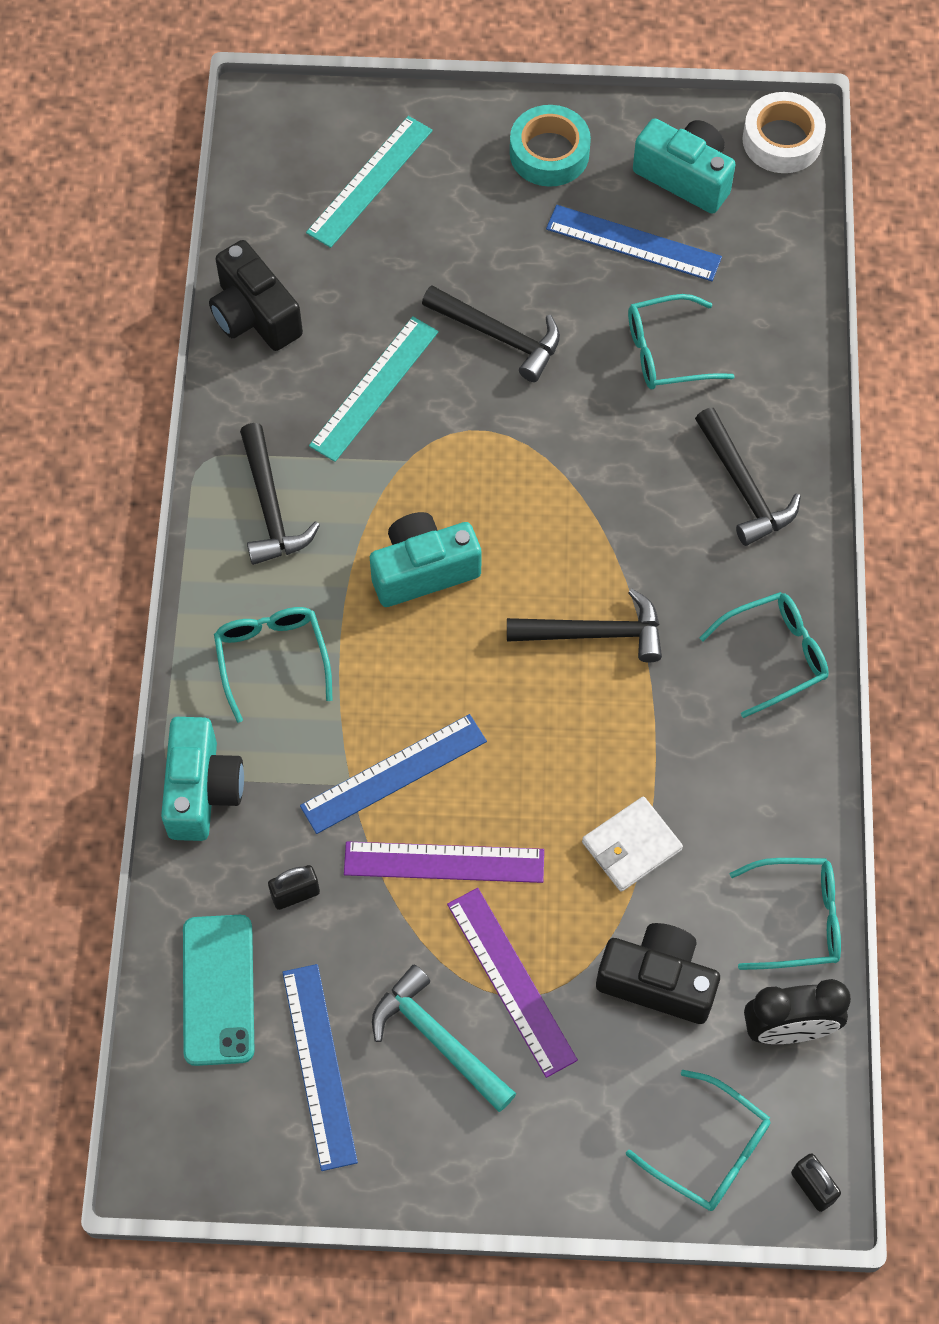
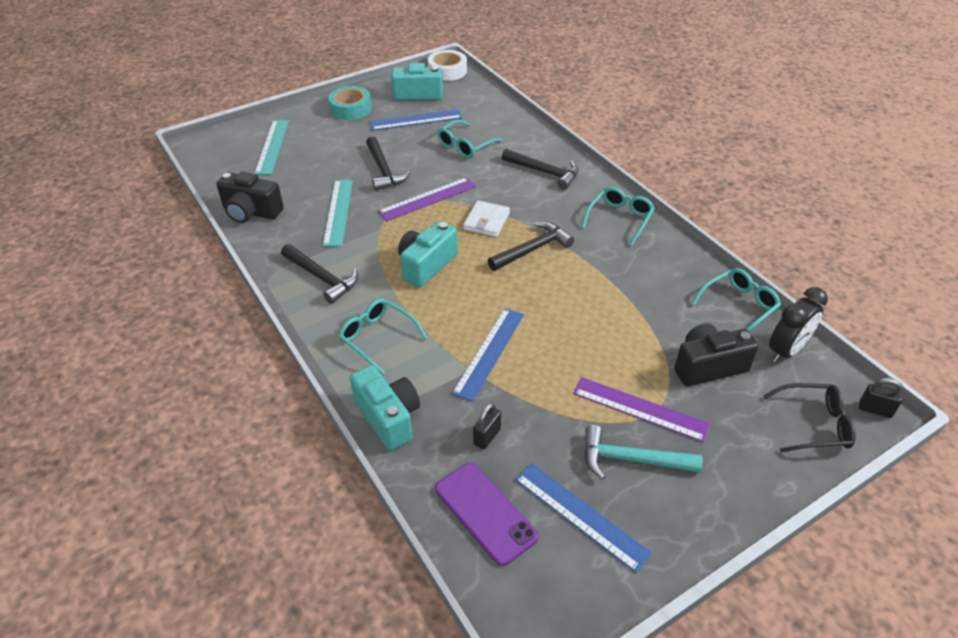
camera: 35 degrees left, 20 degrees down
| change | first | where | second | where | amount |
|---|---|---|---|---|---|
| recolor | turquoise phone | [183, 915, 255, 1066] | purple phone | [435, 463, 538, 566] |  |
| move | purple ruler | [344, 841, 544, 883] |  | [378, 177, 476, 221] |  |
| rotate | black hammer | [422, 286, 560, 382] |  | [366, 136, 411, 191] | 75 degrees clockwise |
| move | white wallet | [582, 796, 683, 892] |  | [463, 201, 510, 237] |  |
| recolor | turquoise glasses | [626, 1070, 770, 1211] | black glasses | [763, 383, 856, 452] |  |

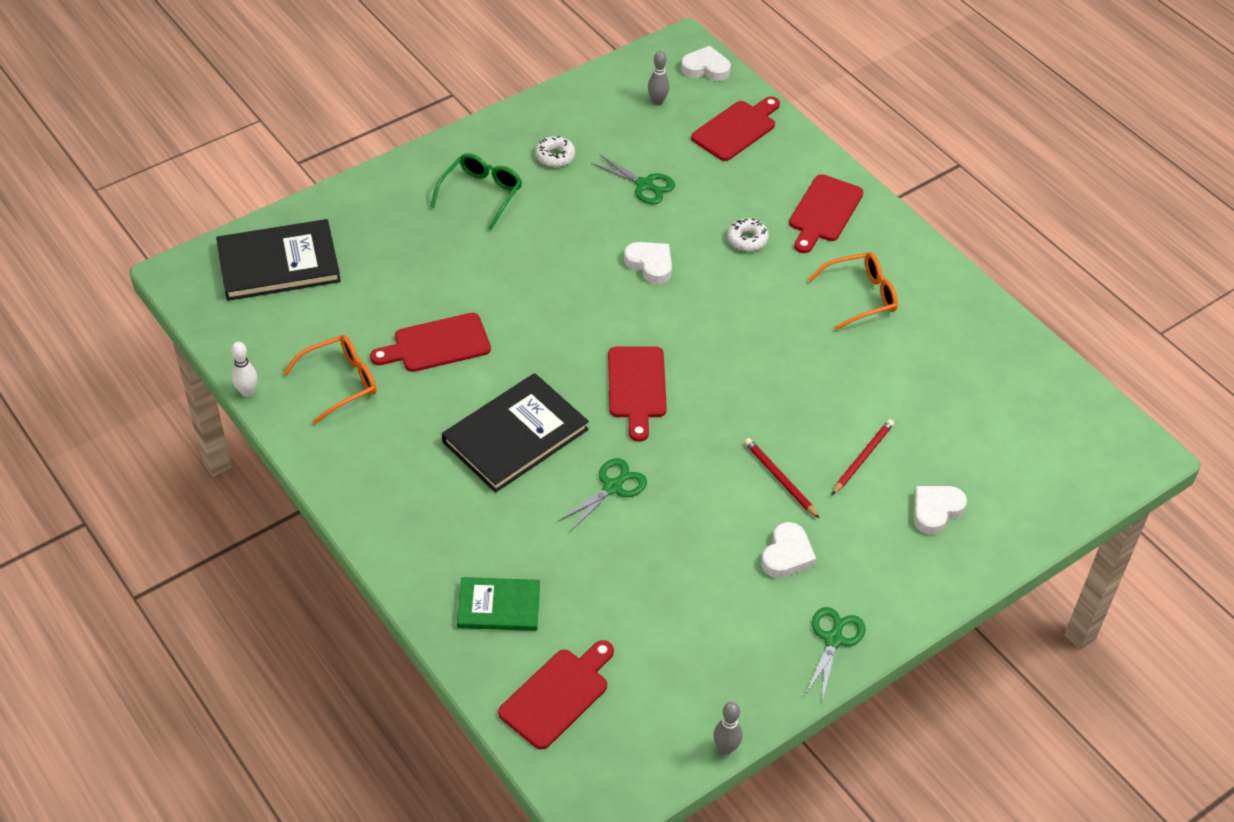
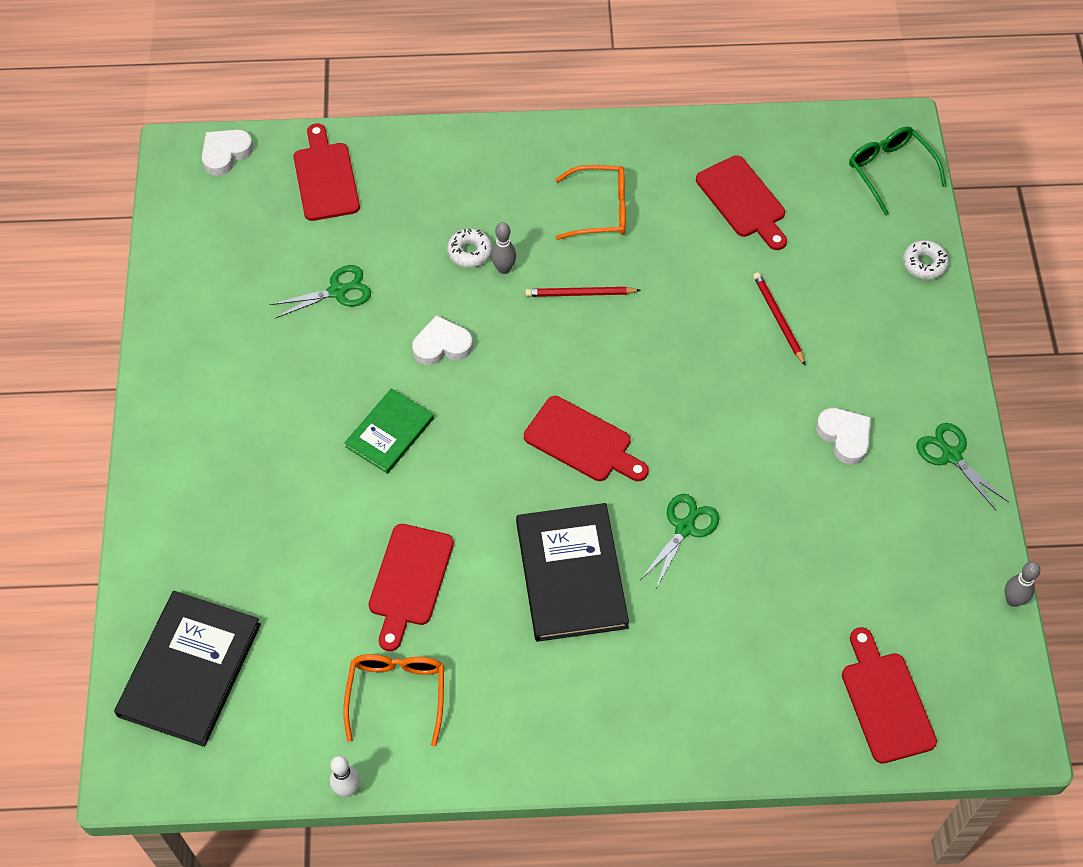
camera: 55 degrees left, 10 degrees up
| change | first | where | second | where | amount |
|---|---|---|---|---|---|
| move | green glasses | [430, 153, 522, 230] |  | [849, 126, 947, 216] |  |
| move | green book | [457, 577, 540, 631] |  | [345, 388, 434, 474] |  |
| move | white donut | [535, 136, 575, 167] |  | [903, 240, 949, 280] |  |
| rotate | green scissors | [558, 458, 647, 532] |  | [640, 494, 719, 588] | 45 degrees clockwise |
| move | grey bowling pin | [648, 51, 669, 105] |  | [491, 222, 516, 274] |  |
| move | red pencil | [744, 438, 819, 518] |  | [525, 287, 641, 297] |  |
| move | red cutting board | [789, 174, 864, 253] |  | [696, 155, 787, 250] |  |
| rotate | orange glasses | [807, 252, 898, 331] |  | [555, 165, 626, 240] | 75 degrees clockwise |
| delete | white heart | [914, 486, 967, 535] |  |  |  |

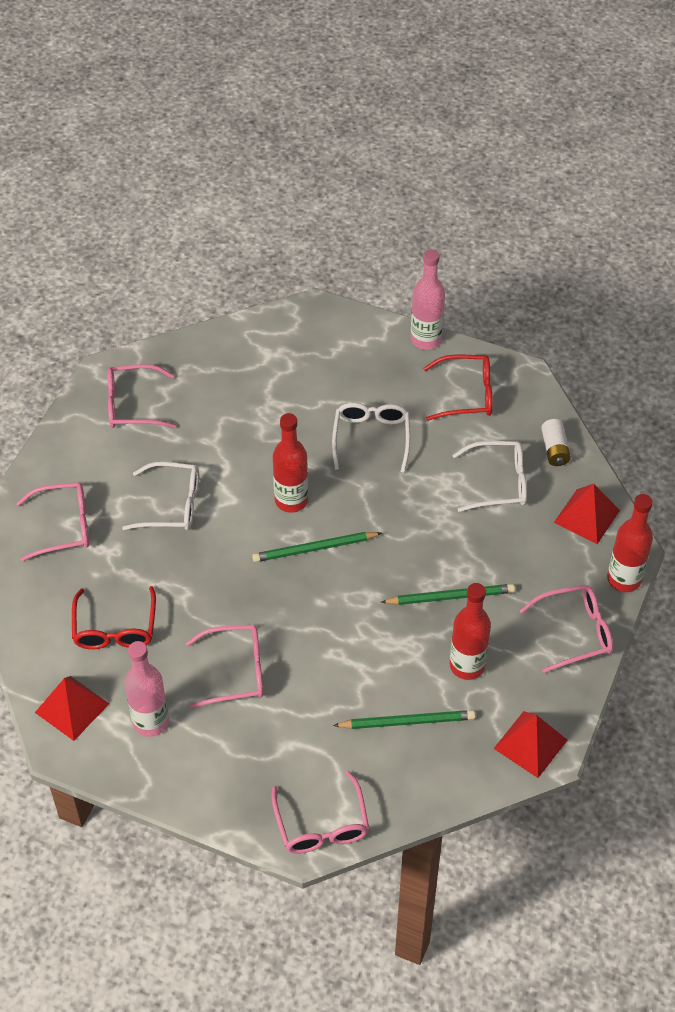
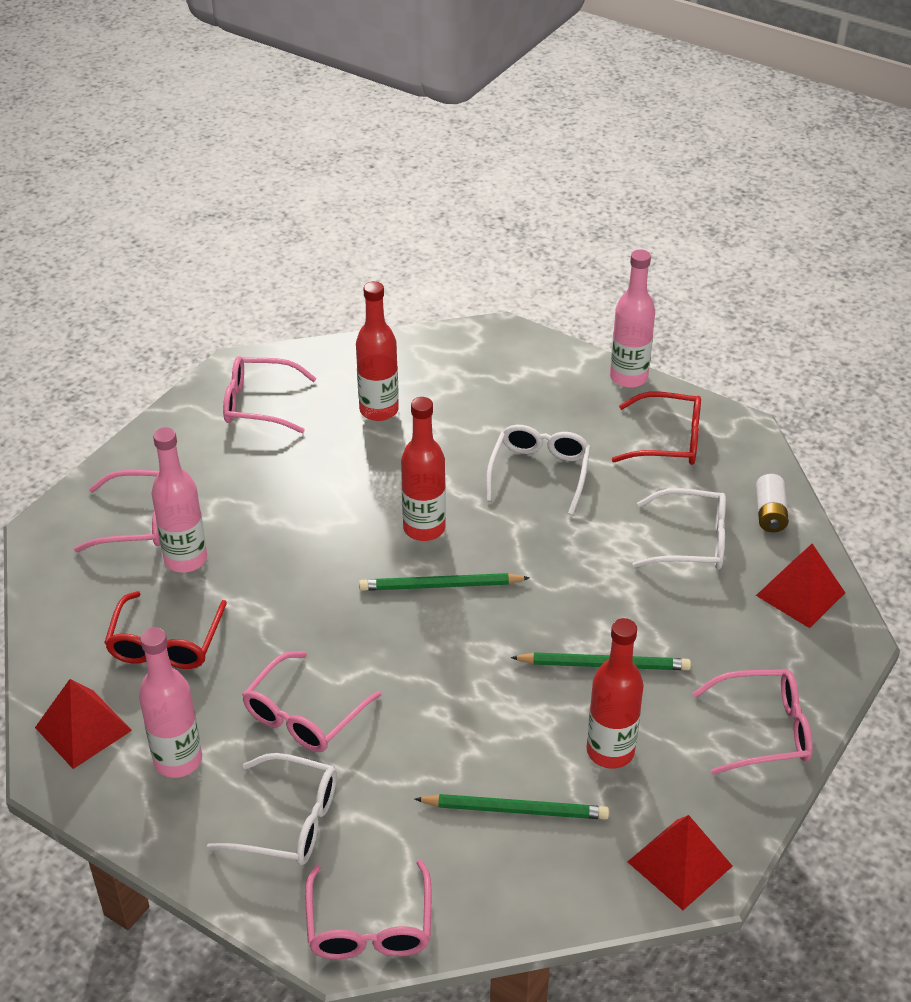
camera: 10 degrees right, 10 degrees down
| change | first | where | second | where | amount |
|---|---|---|---|---|---|
| move | white glasses | [122, 462, 199, 530] |  | [206, 753, 337, 865] |  |
| rotate | pink glasses | [186, 625, 263, 709] |  | [242, 651, 381, 752] | 120 degrees clockwise |
| move | red bottle | [607, 494, 653, 592] |  | [356, 281, 399, 421] |  |
| insert |  |  | pink bottle | [151, 427, 207, 573] |  |

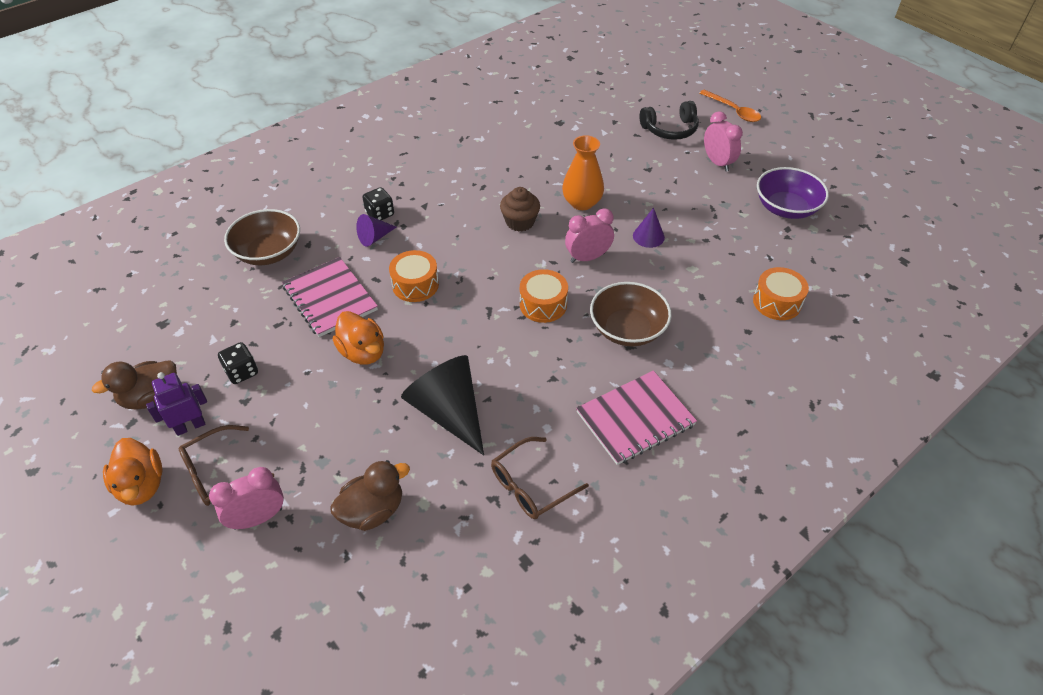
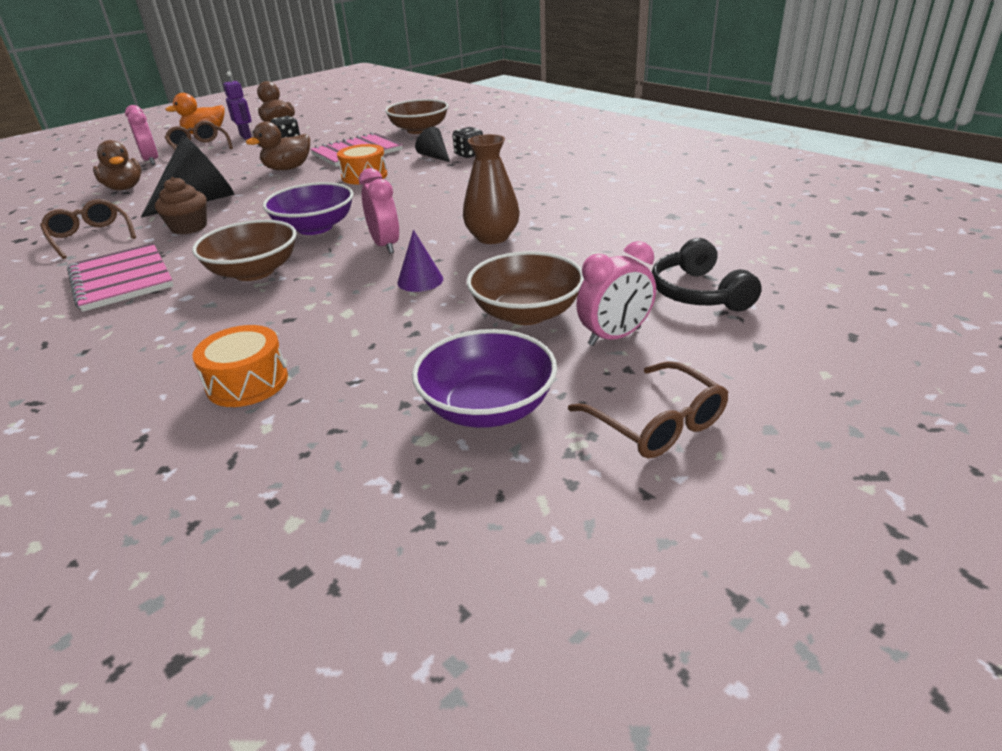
camera: 90 degrees right, 15 degrees down
| change | first | where | second | where | amount |
|---|---|---|---|---|---|
| recolor | orange duck | [333, 311, 384, 365] | brown duck | [246, 121, 310, 170] |  |
| recolor | purple cone | [356, 214, 396, 247] | black cone | [415, 127, 450, 162] |  |
| move | brown cupcake | [500, 187, 540, 232] |  | [155, 177, 207, 235] |  |
| replace | orange drum | [520, 269, 568, 323] | purple bowl | [263, 182, 354, 235] |  |
| recolor | orange vase | [562, 135, 604, 210] | brown vase | [463, 134, 520, 244] |  |
| delete | orange spoon | [699, 89, 761, 122] |  |  |  |
| insert |  |  | brown bowl | [467, 251, 584, 325] |  |
| insert |  |  | brown glasses | [568, 361, 729, 458] |  |

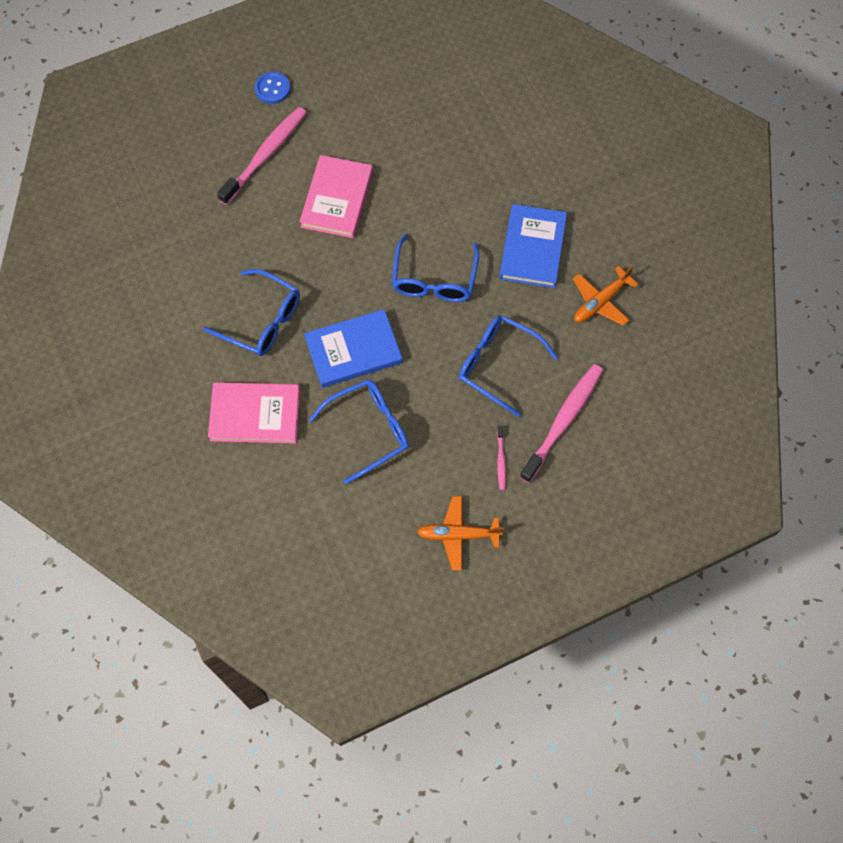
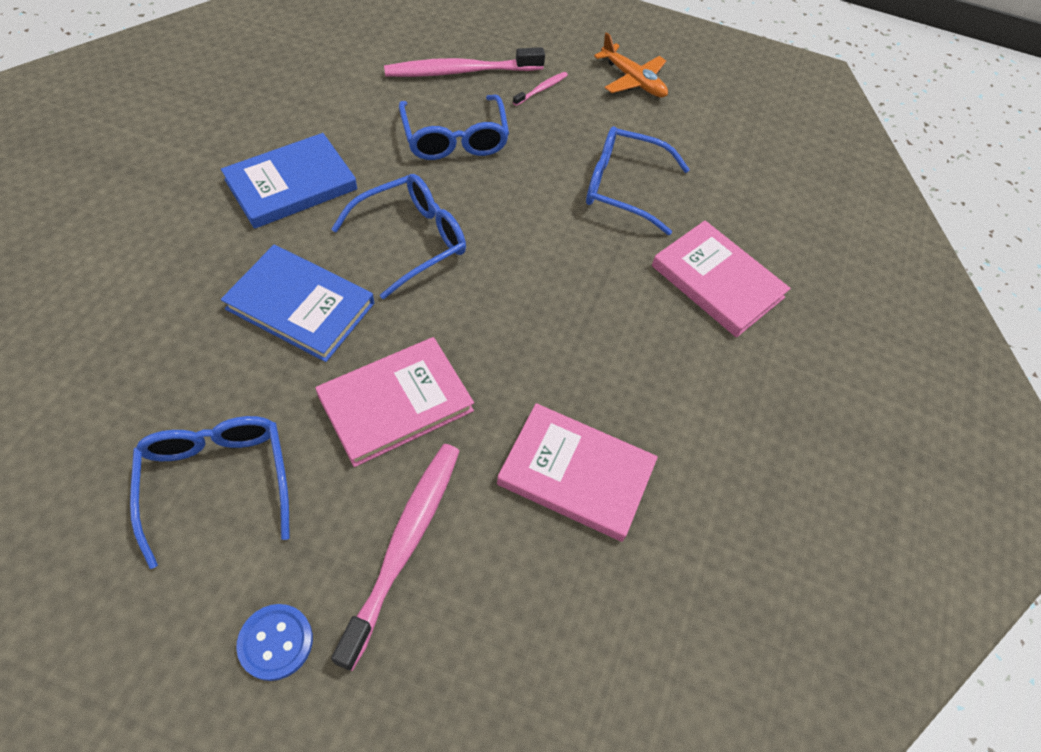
camera: 140 degrees left, 10 degrees down
| change | first | where | second | where | amount |
|---|---|---|---|---|---|
| move | blue glasses | [203, 269, 300, 356] |  | [130, 416, 290, 569] |  |
| rotate | pink toothbrush | [217, 107, 307, 205] |  | [331, 444, 459, 671] | 120 degrees clockwise |
| move | blue book | [304, 309, 402, 388] |  | [221, 245, 374, 362] |  |
| delete | orange plane | [573, 266, 639, 326] |  |  |  |
| insert |  |  | pink book | [497, 403, 658, 542] |  |

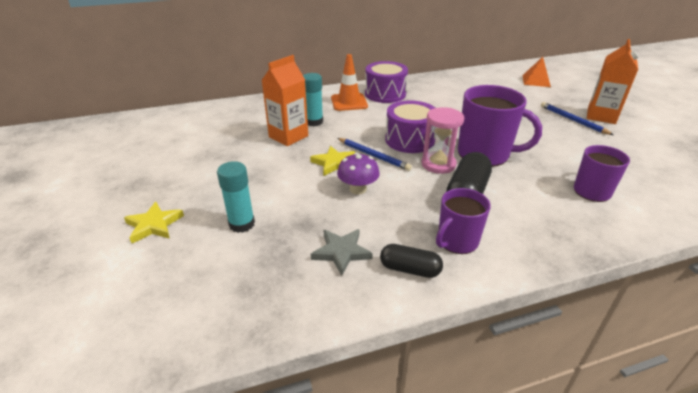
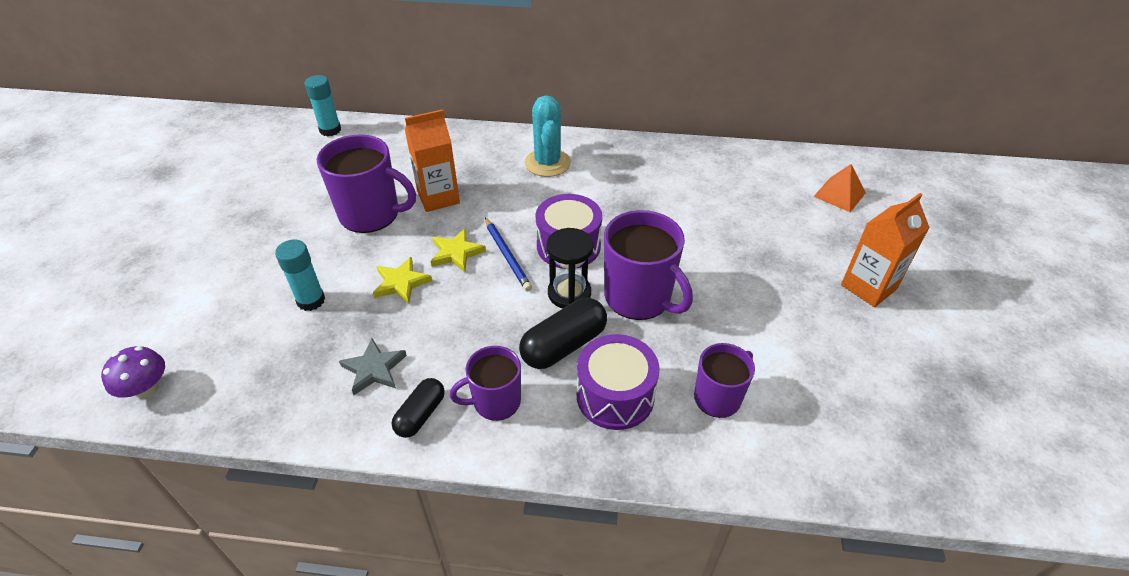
camera: 25 degrees right, 10 degrees up
| change | first | where | second | where | amount |
|---|---|---|---|---|---|
| move | yellow star | [124, 202, 184, 243] |  | [373, 257, 432, 304] |  |
| move | turquoise glue stick | [303, 73, 323, 126] |  | [305, 75, 341, 136] |  |
| replace | orange traffic cone | [331, 54, 368, 111] | turquoise cactus | [525, 95, 571, 177] |  |
| move | purple mushroom | [337, 153, 380, 195] |  | [101, 346, 165, 399] |  |
| move | purple drum | [365, 61, 408, 103] |  | [576, 334, 659, 430] |  |
| rotate | black capsule | [380, 244, 443, 278] |  | [392, 378, 445, 438] | 75 degrees clockwise |
| recolor | pink hourglass | [422, 107, 464, 174] | black hourglass | [546, 228, 593, 308] |  |
| delete | blue pencil | [541, 102, 614, 135] |  |  |  |
| insert |  |  | purple mug | [317, 134, 416, 233] |  |

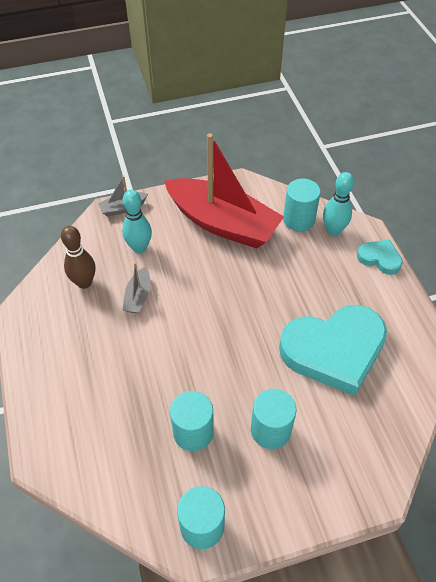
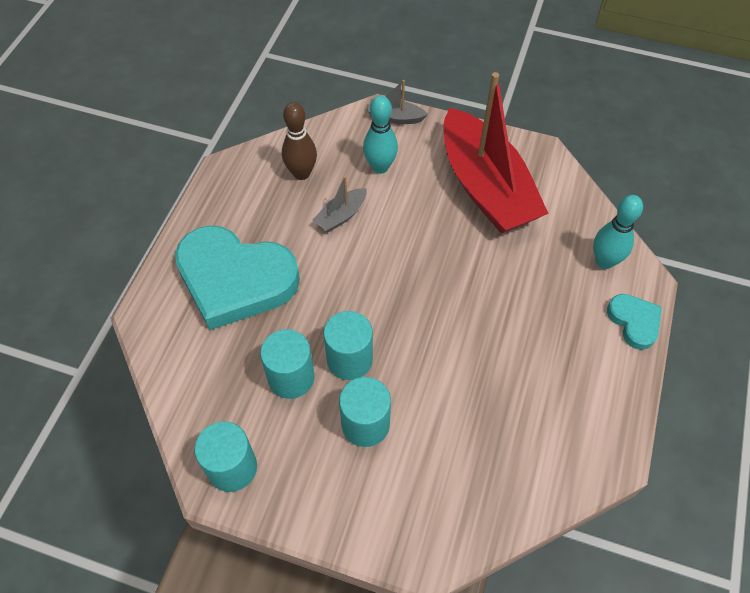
camera: 35 degrees right, 5 degrees up
| change | first | where | second | where | amount |
|---|---|---|---|---|---|
| move | turquoise heart | [279, 305, 387, 396] |  | [175, 225, 300, 330] |  |
| move | turquoise cylinder | [283, 179, 321, 232] |  | [323, 311, 373, 380] |  |

